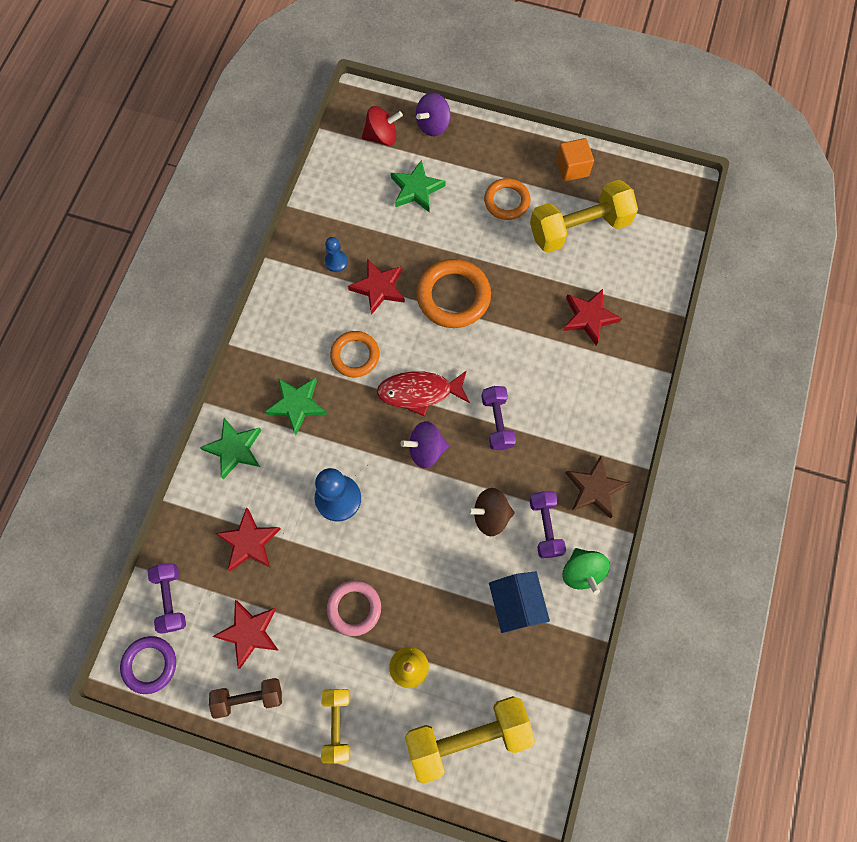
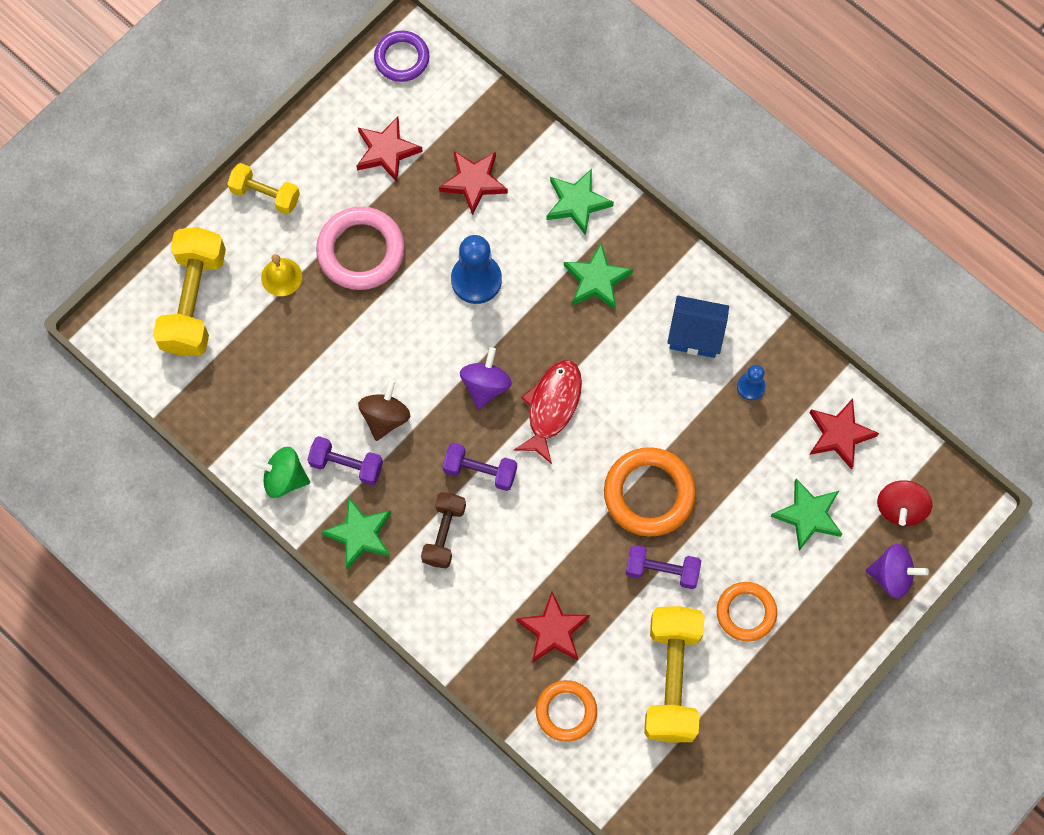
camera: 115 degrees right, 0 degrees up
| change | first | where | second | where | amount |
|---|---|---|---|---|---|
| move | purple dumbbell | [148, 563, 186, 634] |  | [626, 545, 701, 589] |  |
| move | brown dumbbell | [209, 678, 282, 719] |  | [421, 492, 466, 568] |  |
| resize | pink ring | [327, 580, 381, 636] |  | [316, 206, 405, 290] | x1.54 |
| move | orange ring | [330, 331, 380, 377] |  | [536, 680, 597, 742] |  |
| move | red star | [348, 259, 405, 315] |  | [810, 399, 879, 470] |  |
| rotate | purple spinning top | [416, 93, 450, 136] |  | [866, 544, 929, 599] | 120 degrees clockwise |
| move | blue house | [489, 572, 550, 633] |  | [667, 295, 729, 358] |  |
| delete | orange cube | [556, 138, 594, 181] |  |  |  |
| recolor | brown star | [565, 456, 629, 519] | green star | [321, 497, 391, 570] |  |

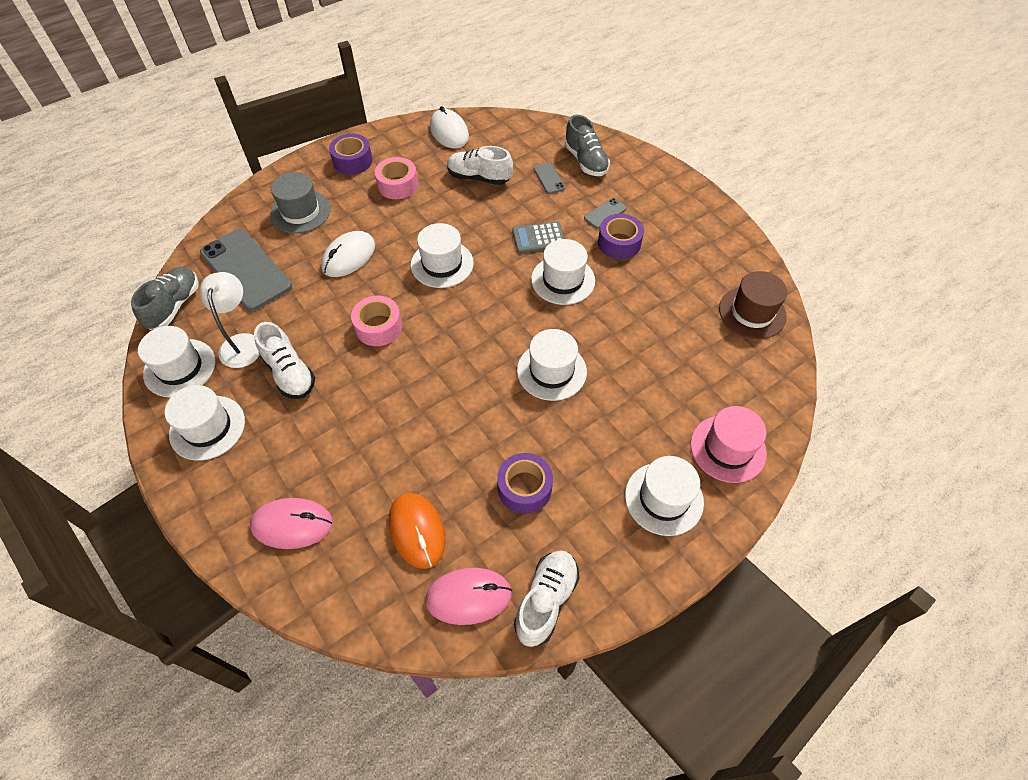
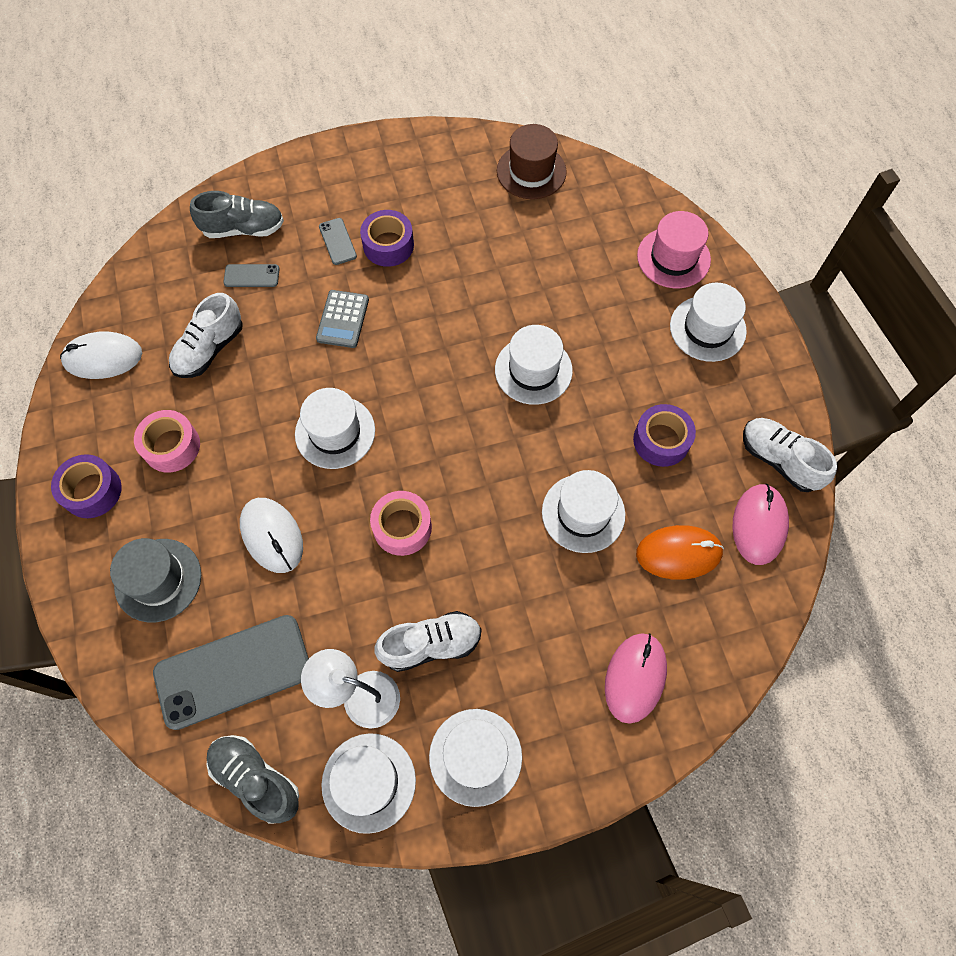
camera: 70 degrees left, 10 degrees up
| change | first | where | second | where | amount |
|---|---|---|---|---|---|
| move | white hat | [531, 239, 595, 305] |  | [542, 470, 625, 553] |  |

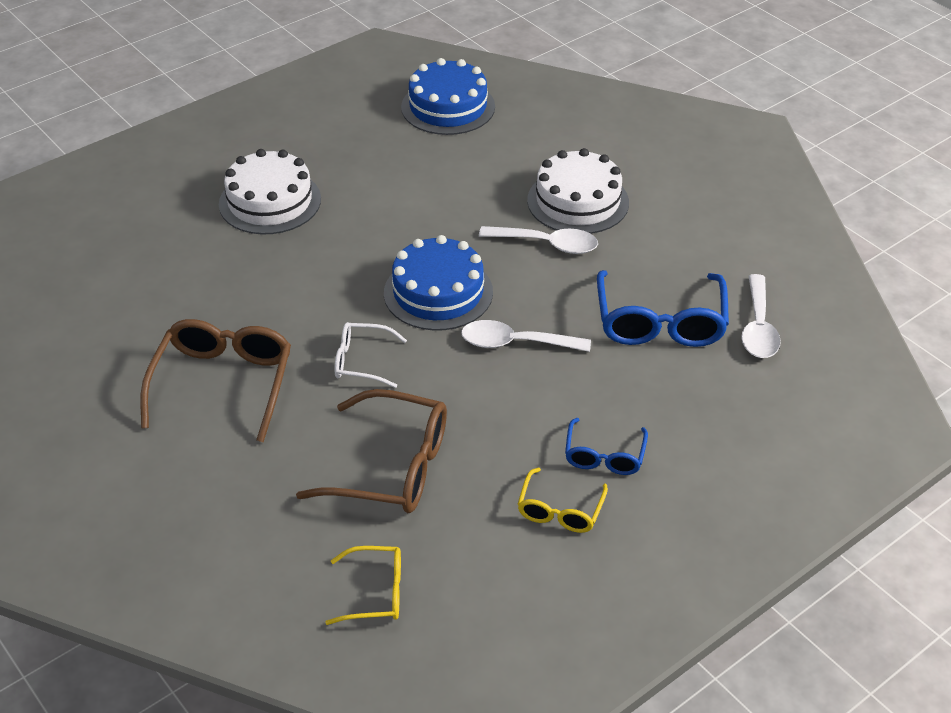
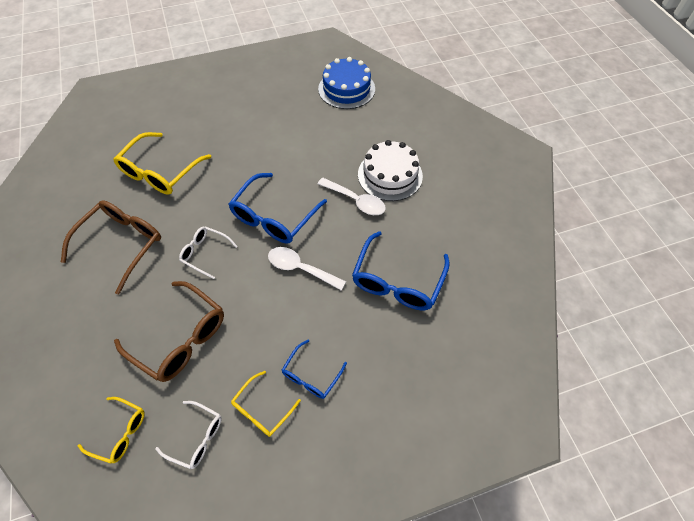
camera: 20 degrees right, 15 degrees up
| change | first | where | second | where | amount |
|---|---|---|---|---|---|
| delete | white cake | [219, 149, 321, 234] |  |  |  |
| replace | blue cake | [384, 235, 493, 331] | blue glasses | [229, 173, 327, 243] |  |
| delete | white spoon | [741, 274, 781, 358] |  |  |  |
| insert |  |  | yellow glasses | [113, 132, 211, 195] |  |
| insert |  |  | white glasses | [155, 401, 222, 469] |  |

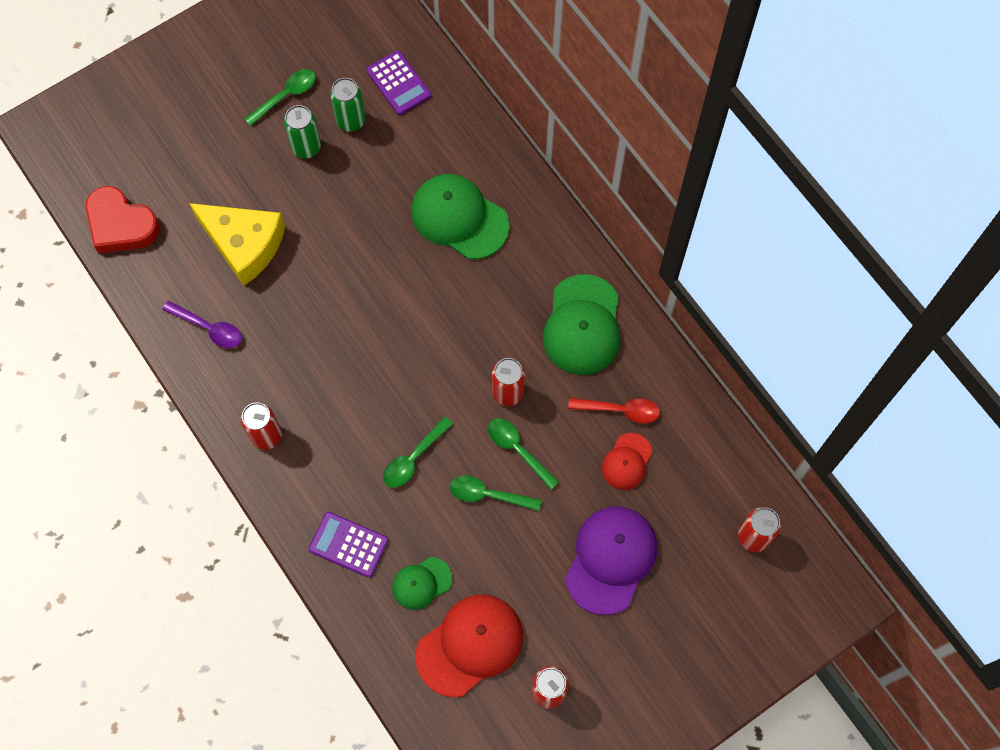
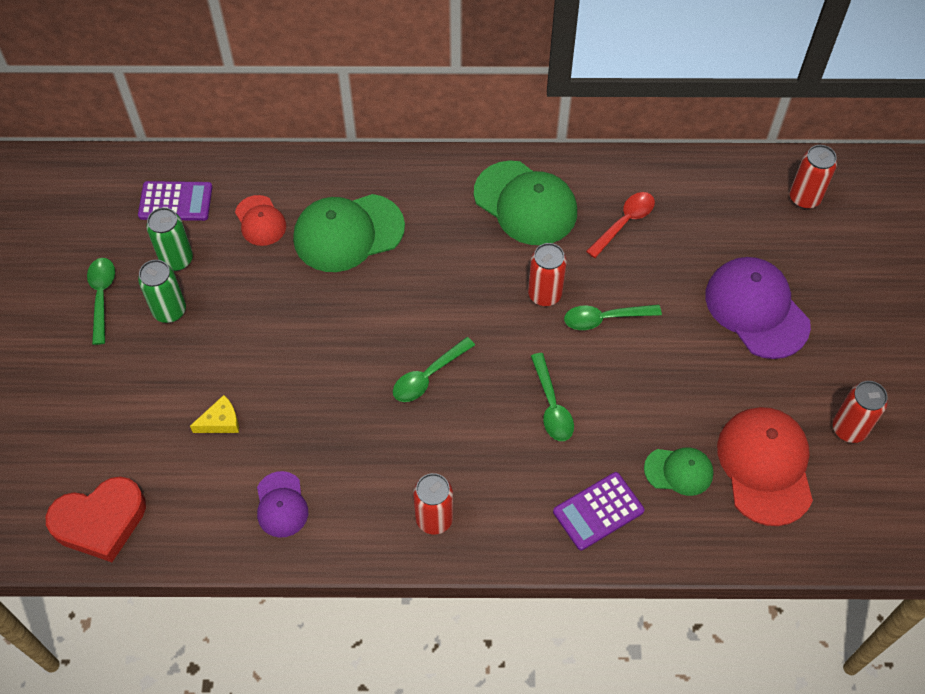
camera: 55 degrees left, 10 degrees down
| change | first | where | second | where | amount |
|---|---|---|---|---|---|
| replace | purple spoon | [162, 300, 242, 348] | purple cap | [257, 471, 308, 538] |  |
| resize | yellow cheese | [189, 203, 285, 286] |  | [190, 395, 239, 433] | x0.42 |
| rotate | green cap | [392, 557, 452, 610] |  | [644, 448, 714, 496] | 90 degrees counterclockwise |
| move | green spoon | [450, 475, 542, 511] |  | [393, 337, 475, 402] |  |
| move | red cap | [602, 433, 652, 490] |  | [235, 195, 286, 246] |  |

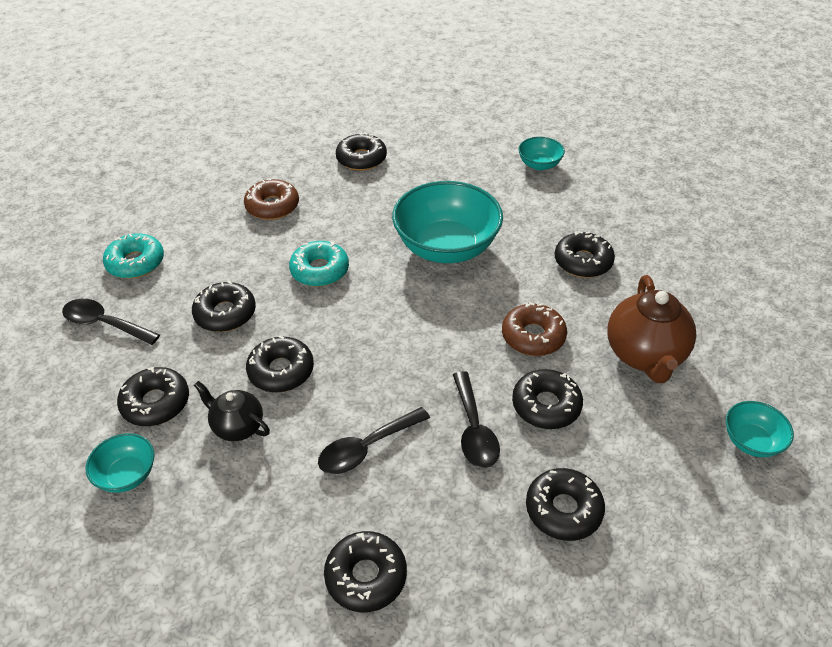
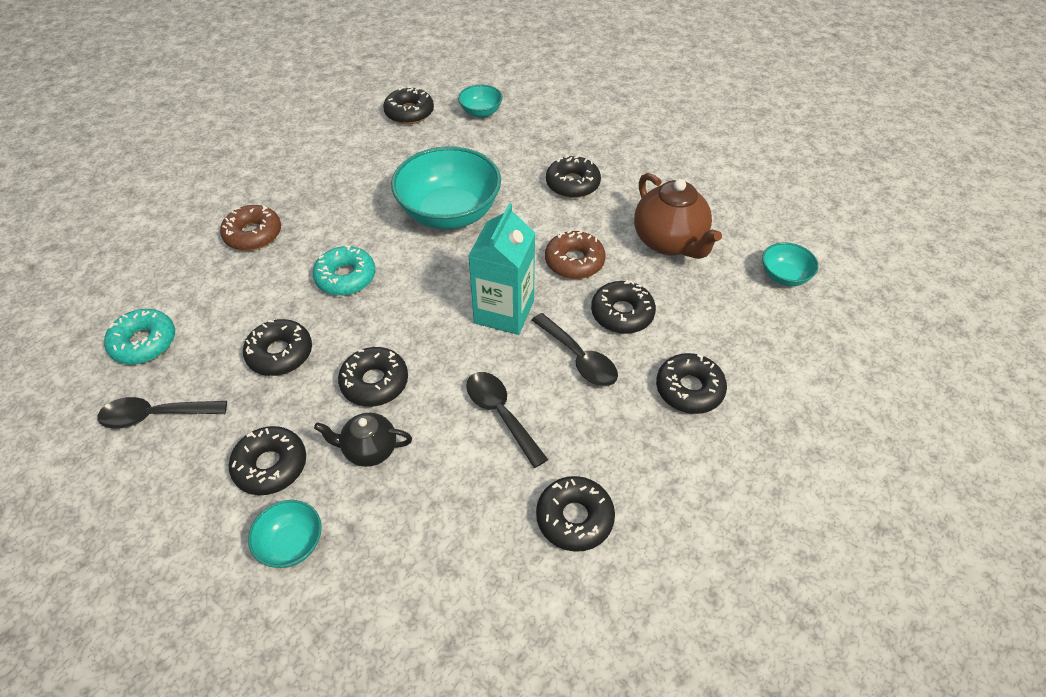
camera: 30 degrees left, 5 degrees up
| change | first | where | second | where | amount |
|---|---|---|---|---|---|
| rotate | black spoon | [318, 407, 430, 474] |  | [466, 372, 548, 468] | 120 degrees clockwise |
| move | black donut | [336, 132, 387, 171] |  | [383, 86, 434, 124] |  |
| insert |  |  | turquoise carton | [468, 204, 535, 335] |  |

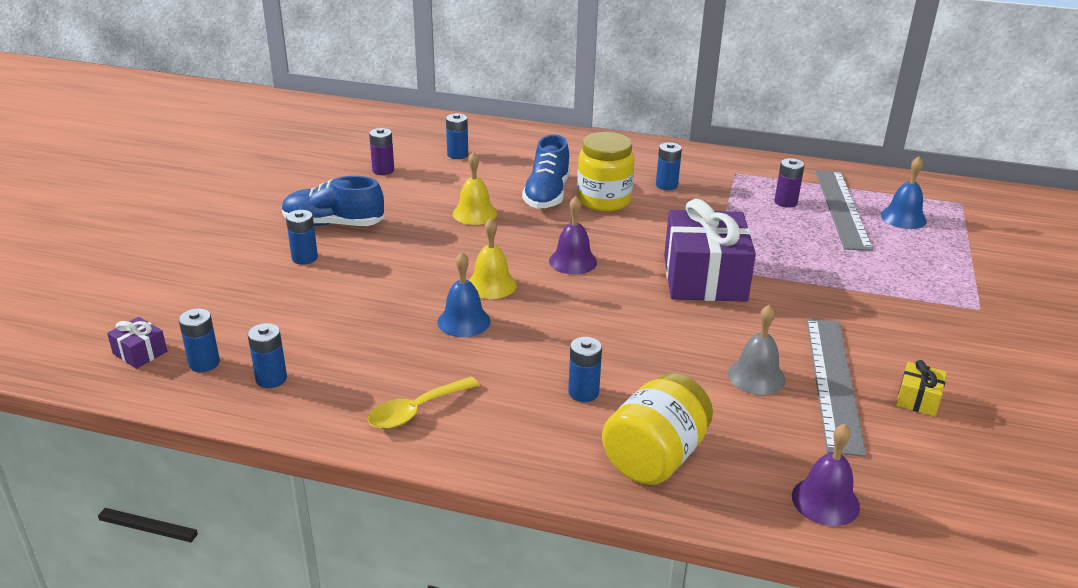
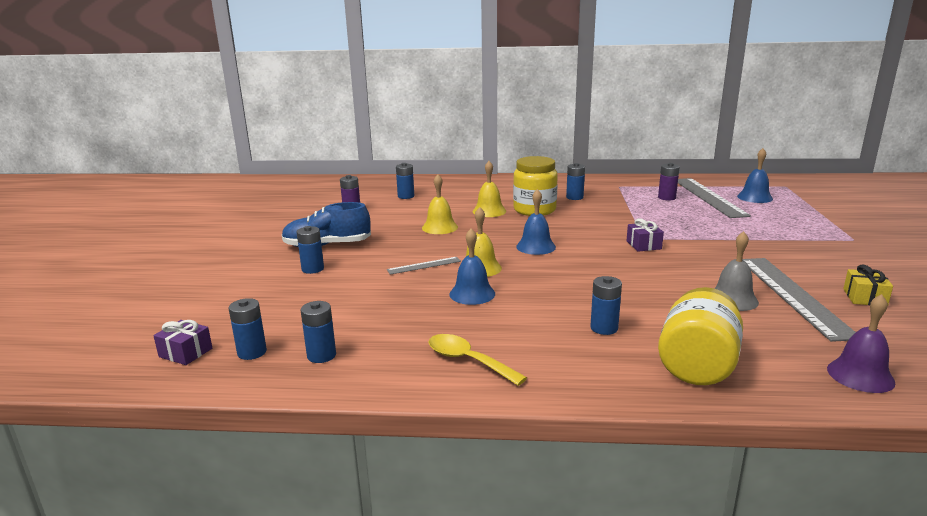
camera: 10 degrees left, 10 degrees down
| change | first | where | second | where | amount |
|---|---|---|---|---|---|
| rotate | yellow spoon | [368, 377, 479, 429] |  | [428, 334, 527, 386] | 90 degrees clockwise |
| replace | blue shoe | [522, 135, 570, 209] | yellow bell | [472, 161, 506, 217] |  |
| recolor | purple bell | [549, 196, 597, 275] | blue bell | [516, 189, 556, 255] |  |
| resize | purple gift | [664, 199, 756, 302] |  | [627, 218, 664, 252] | x0.42 |
| insert |  |  | grey ruler | [387, 257, 461, 275] |  |

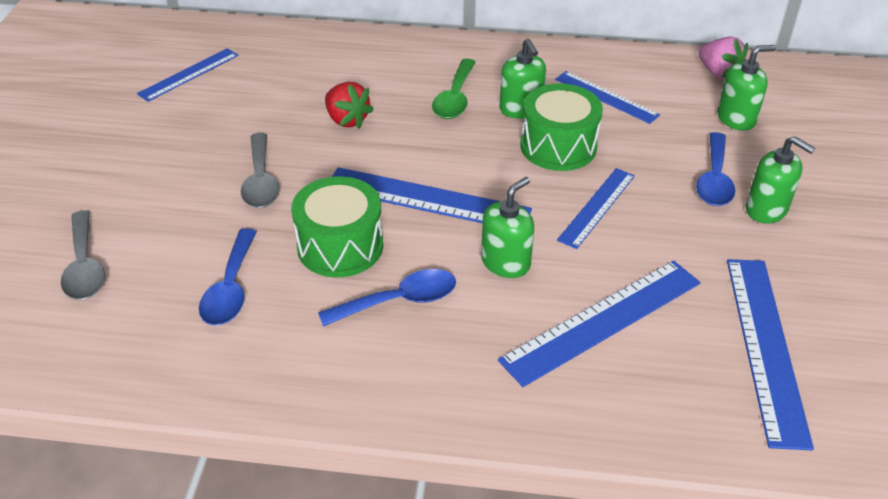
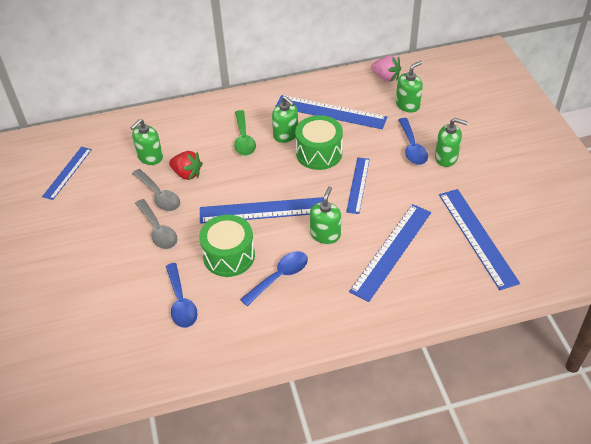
camera: 20 degrees left, 5 degrees up
| change | first | where | second | where | amount |
|---|---|---|---|---|---|
| move | grey spoon | [61, 211, 105, 300] |  | [132, 169, 180, 211] |  |
| resize | blue ruler | [555, 71, 660, 124] |  | [275, 95, 387, 129] | x1.60 |
| insert |  |  | green soap dispenser | [130, 119, 163, 165] |  |

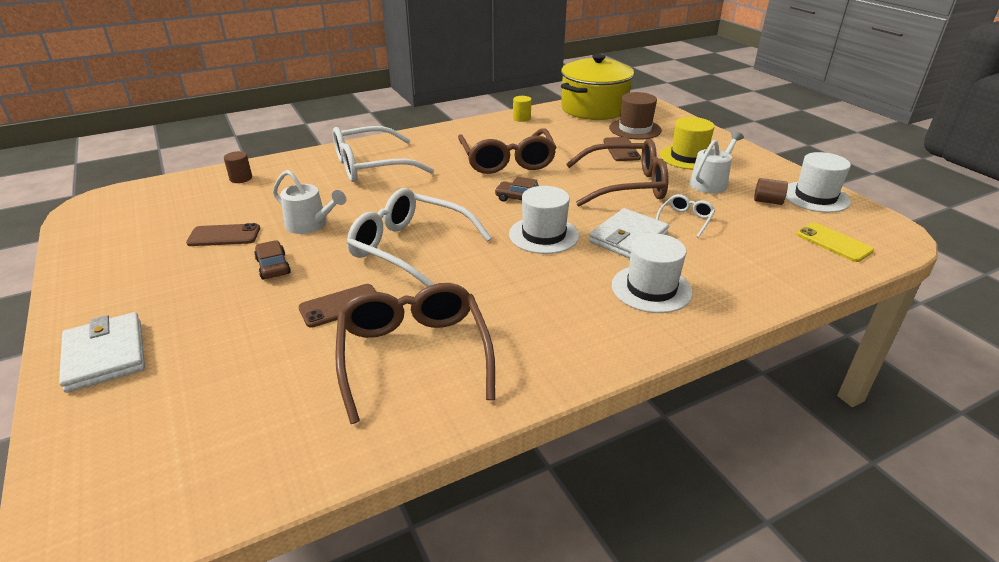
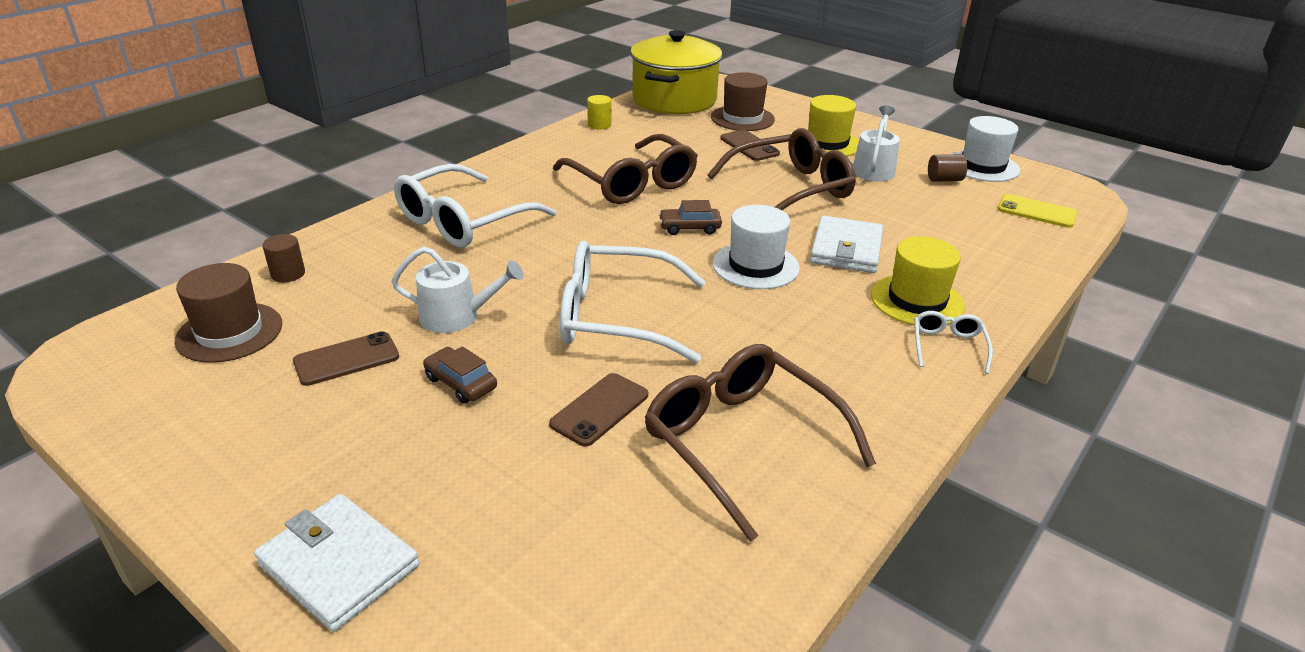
camera: 25 degrees left, 0 degrees up
| change | first | where | second | where | amount |
|---|---|---|---|---|---|
| recolor | white hat | [612, 234, 693, 313] | yellow hat | [871, 237, 965, 326] |  |
| move | white glasses | [656, 194, 715, 238] |  | [914, 311, 993, 374] |  |
| insert |  |  | brown hat | [175, 263, 282, 363] |  |

